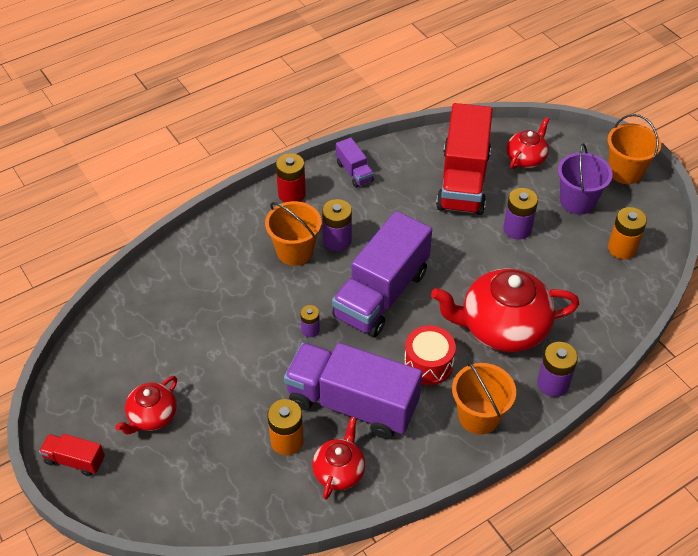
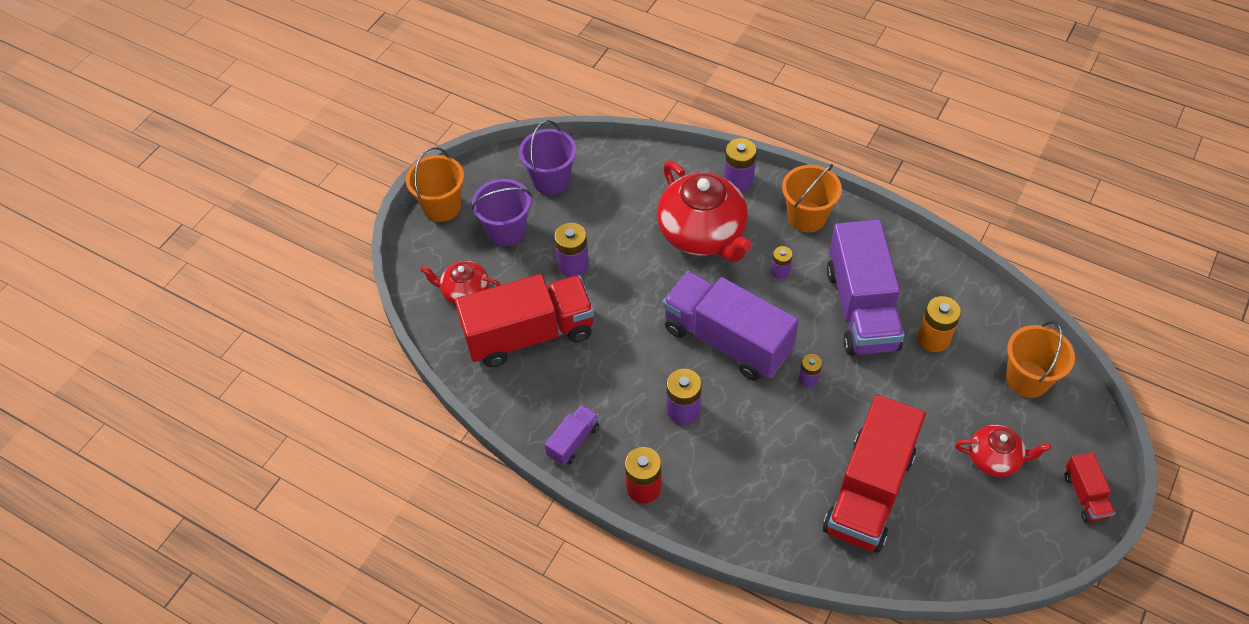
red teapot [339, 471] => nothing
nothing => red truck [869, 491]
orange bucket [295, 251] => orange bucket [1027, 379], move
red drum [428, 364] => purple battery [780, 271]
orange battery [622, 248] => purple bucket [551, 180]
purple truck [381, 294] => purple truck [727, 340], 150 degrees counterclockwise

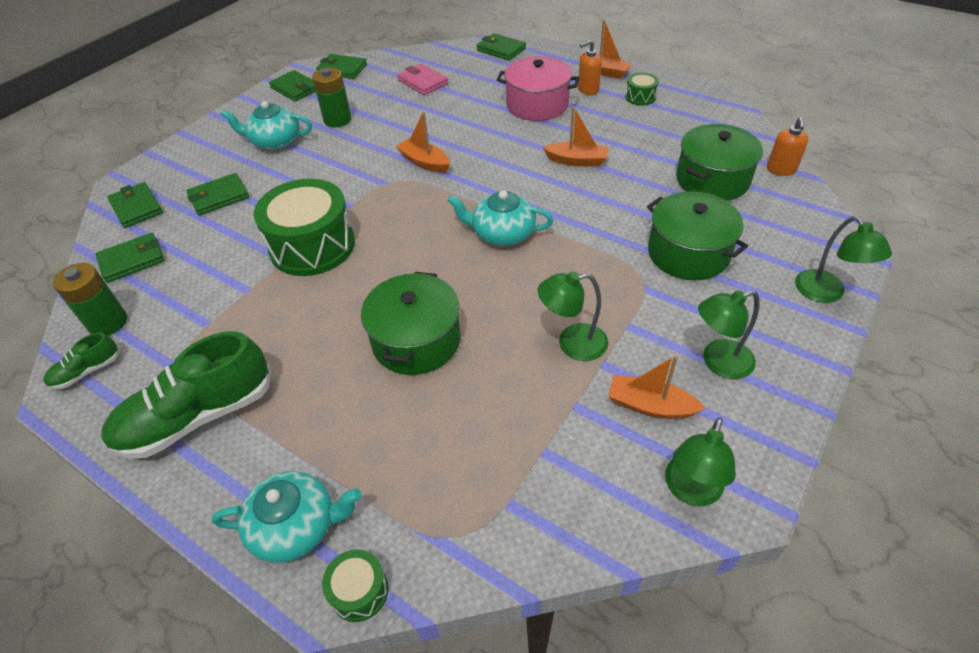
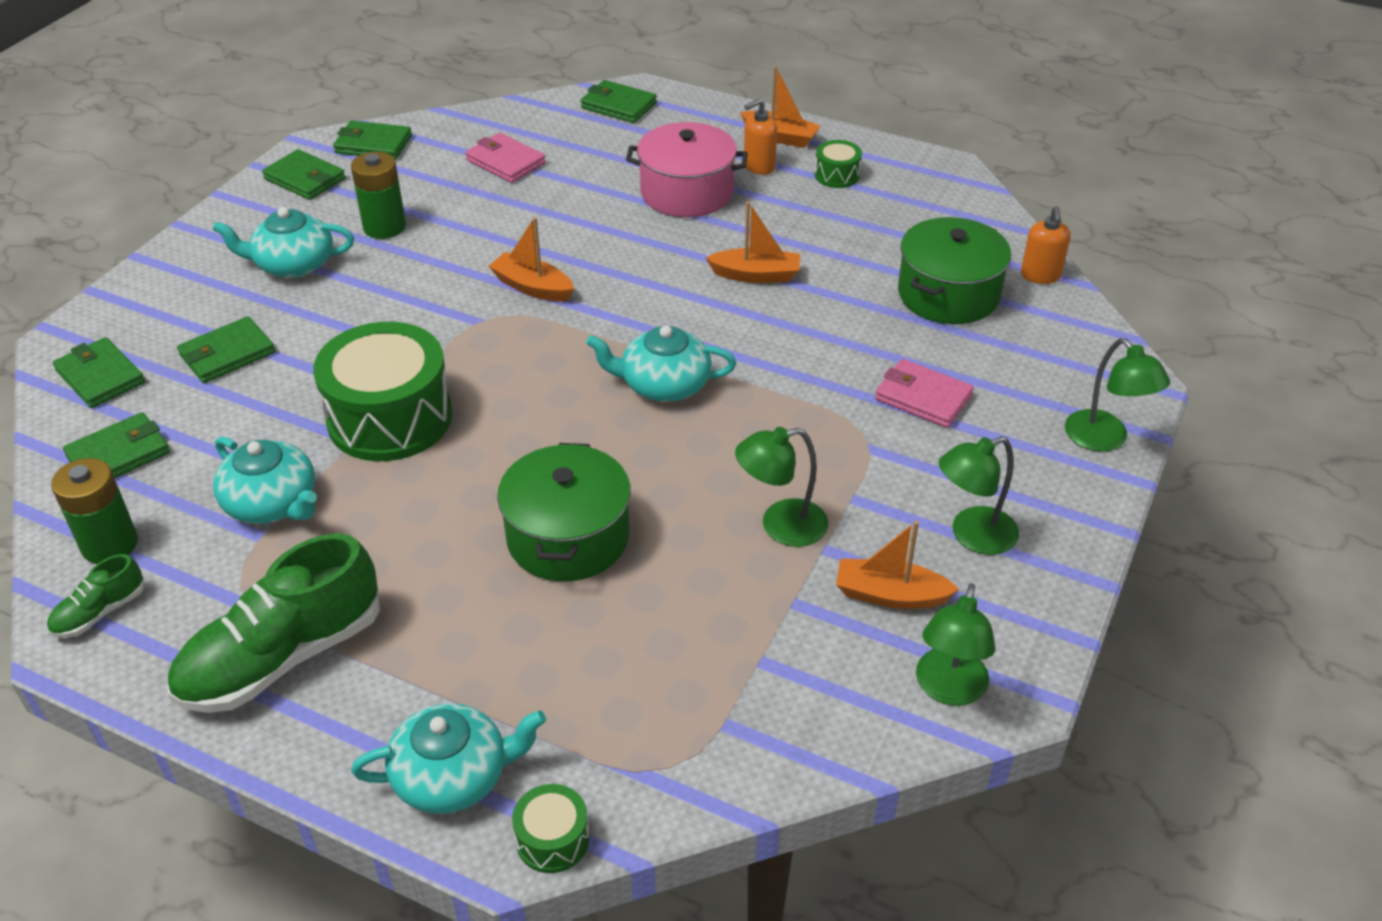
nothing => turquoise teapot [272, 503]
green pot [688, 253] => pink wallet [923, 397]

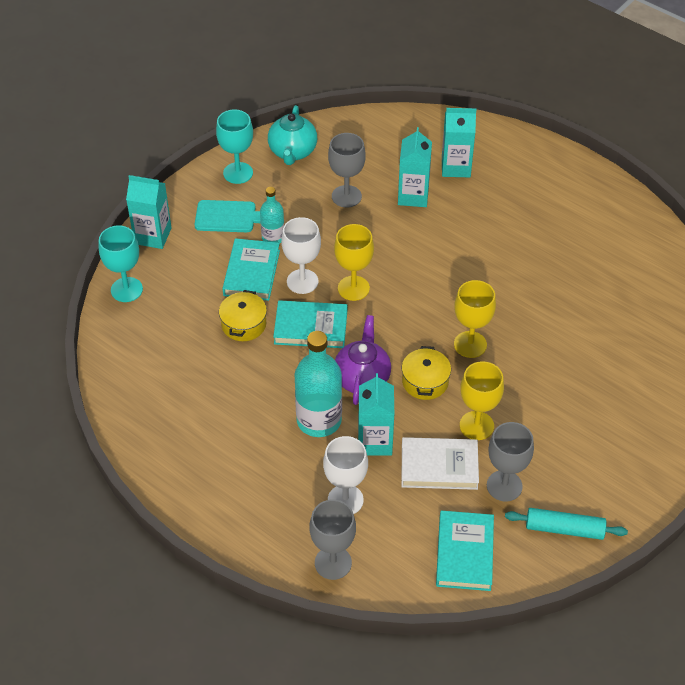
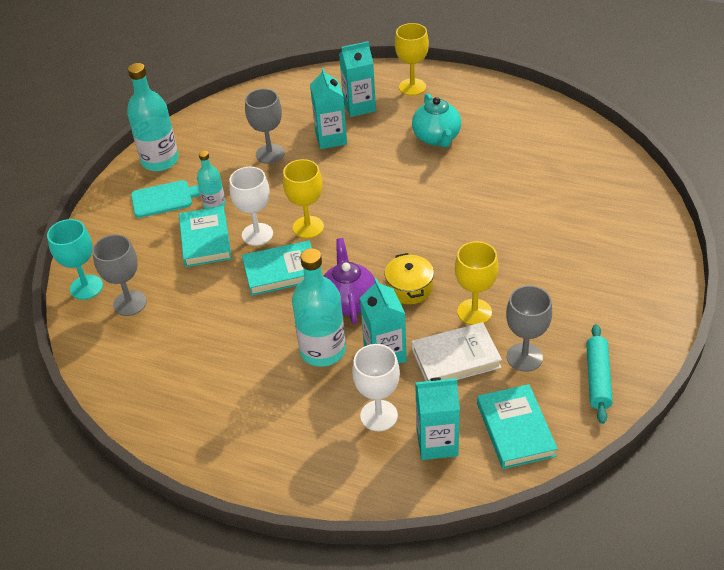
yellow pot [244, 324] => nothing
turquoise carton [153, 236] => turquoise carton [437, 443], move
turquoise teapot [292, 152] => turquoise teapot [437, 138], move
grey goblet [333, 563] => grey goblet [130, 303], move
yellow goblet [470, 344] => yellow goblet [412, 87], move
turquoise goblet [238, 173] => turquoise bottle [160, 160]
turquoise rolling pin [564, 529] => turquoise rolling pin [597, 378], 75 degrees counterclockwise

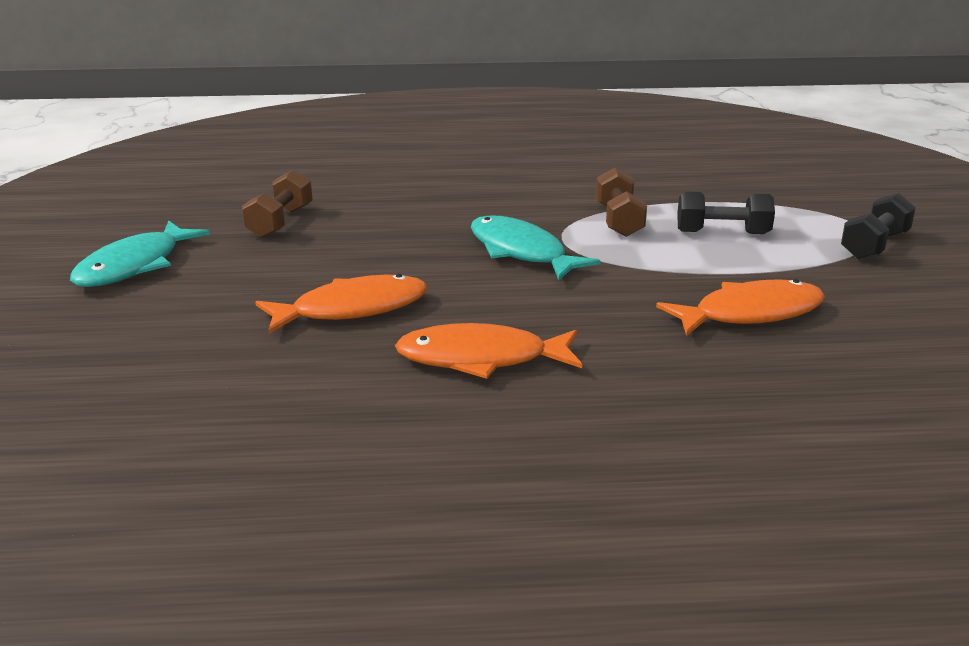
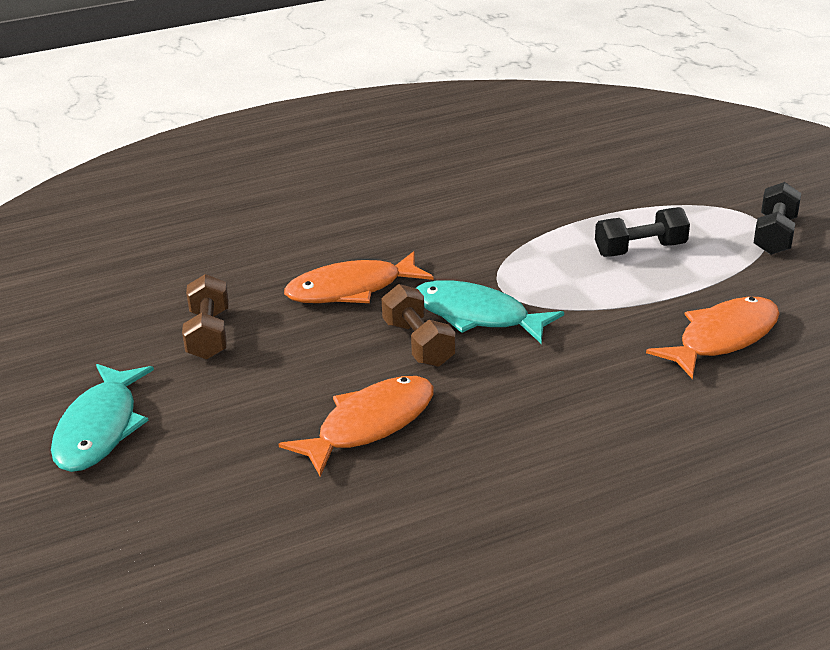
orange fish [481, 358] => orange fish [351, 289], move
brown dumbbell [618, 220] => brown dumbbell [418, 344], move

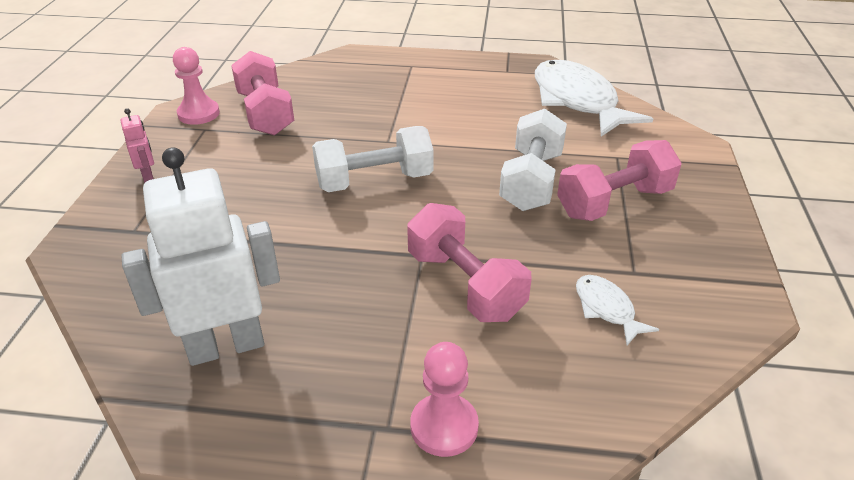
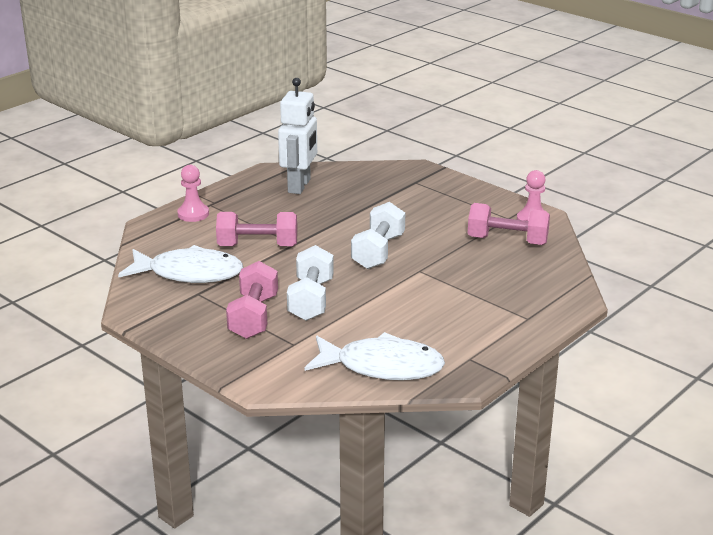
pink robot [148, 176] => nothing
white dumbbell [531, 181] => white dumbbell [311, 300], 45 degrees clockwise
white fish [606, 309] => white fish [189, 273], x2.17

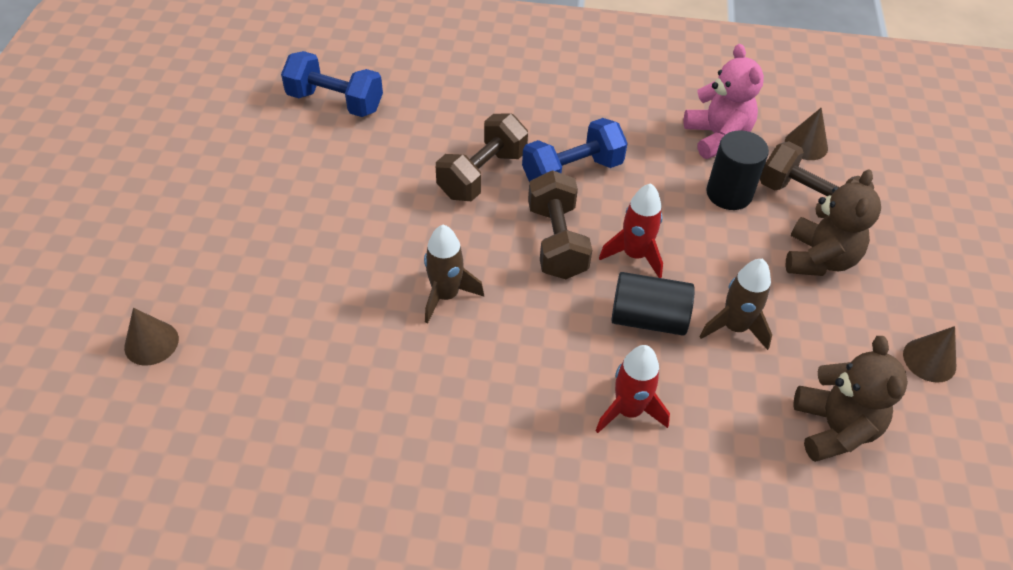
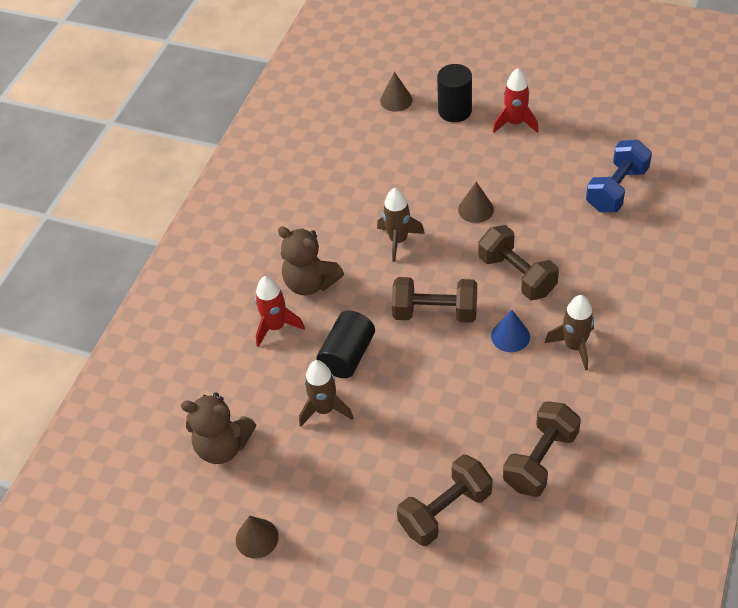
nothing => brown rocket [574, 346]
red rocket [634, 255] => red rocket [515, 123], move
black cylinder [729, 193] => black cylinder [455, 111], move
brown cone [806, 145] => brown cone [475, 209], move
brown teddy bear [819, 259] => brown teddy bear [310, 283], move
blue dumbbell [572, 172] => blue cone [510, 336]
pink teddy bear [717, 137] => brown dumbbell [540, 460]

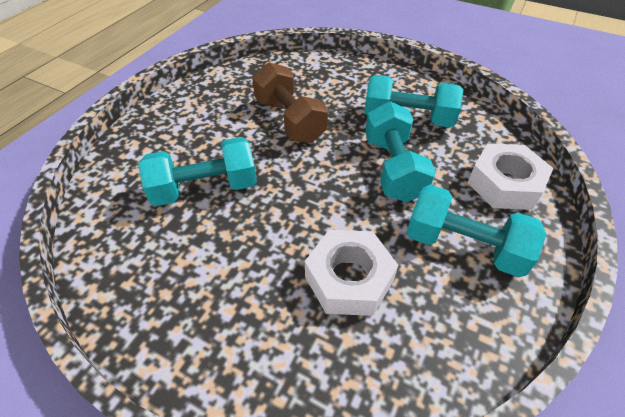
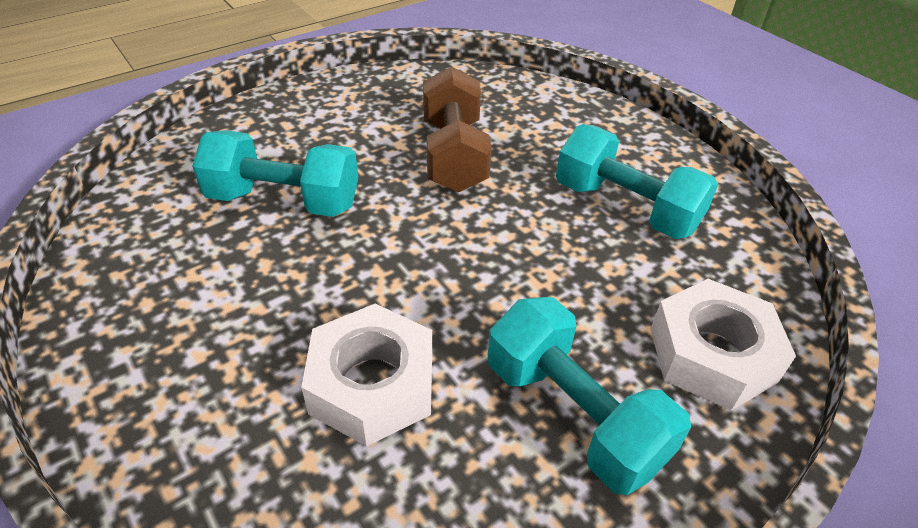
turquoise dumbbell [393, 168] => nothing

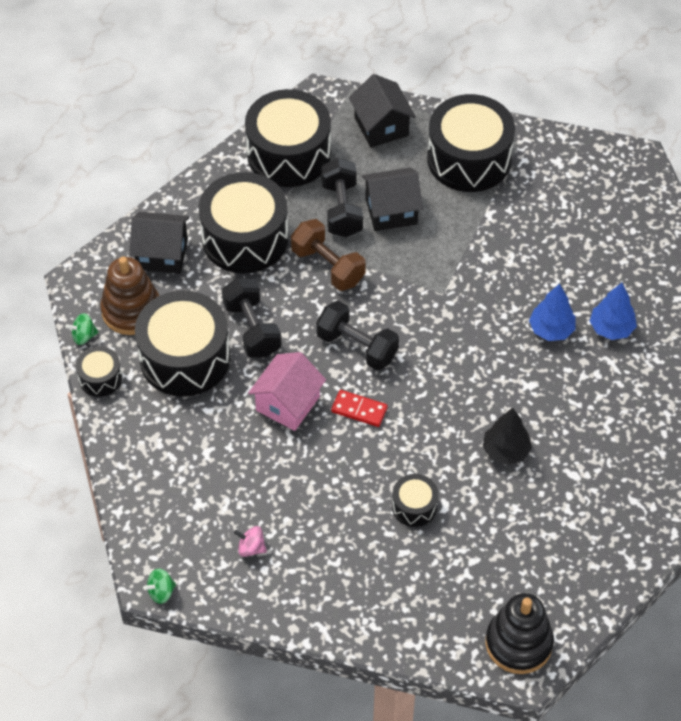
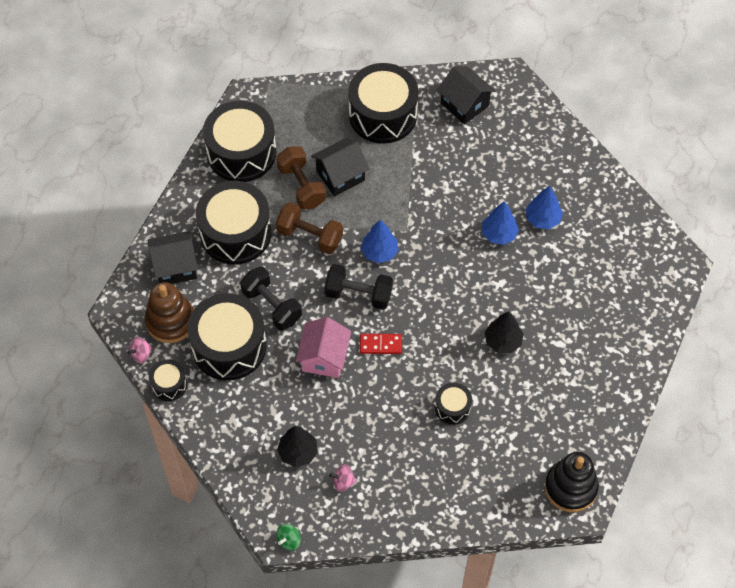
nothing => black tree [298, 452]
nothing => blue tree [379, 252]
black house [381, 126] => black house [464, 104], move
green spinning top [84, 336] => pink spinning top [141, 354]
black dumbbell [342, 209] => brown dumbbell [301, 186]

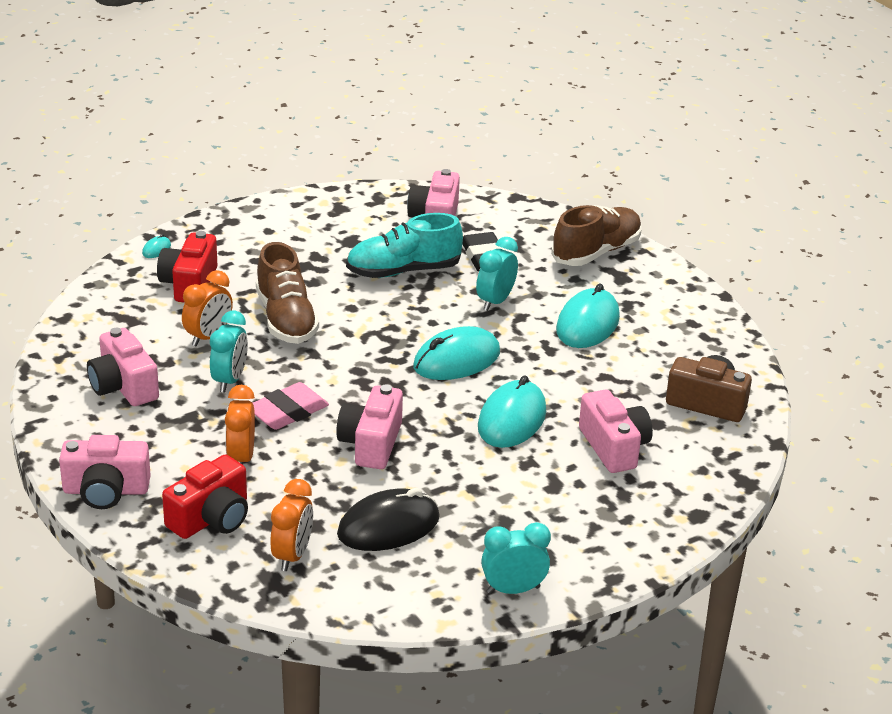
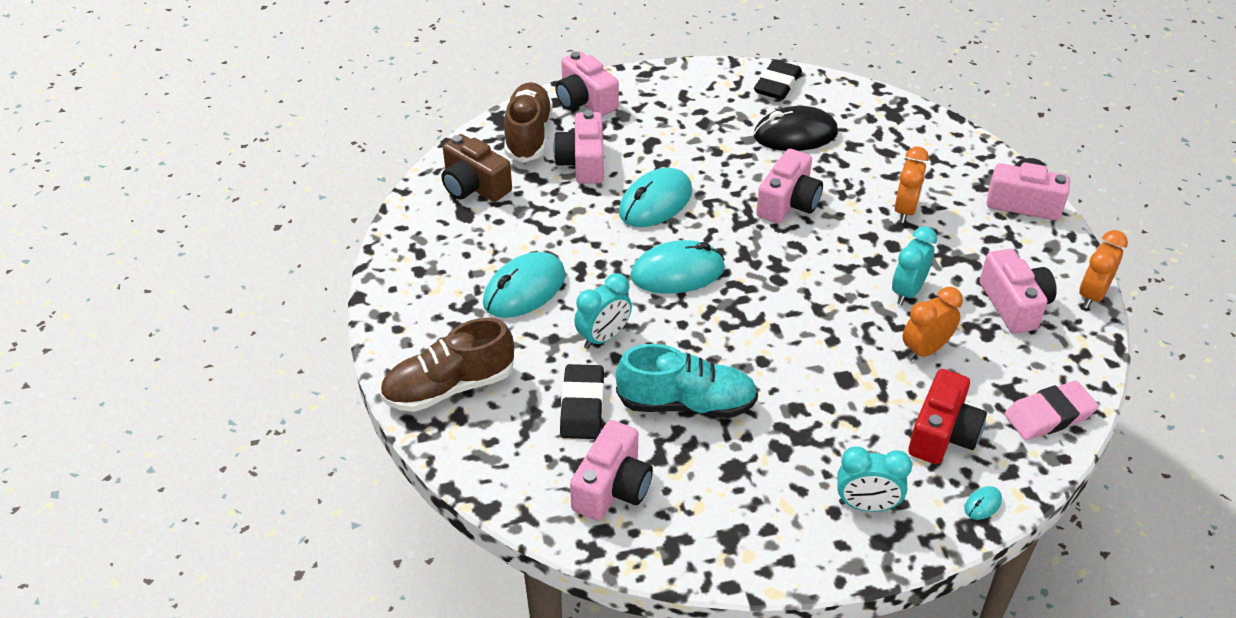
red camera [211, 518] => nothing
nothing => pink camera [585, 101]
nothing => black eraser [777, 85]
pink eraser [288, 412] => pink eraser [1049, 415], move
brown shoe [286, 319] => brown shoe [528, 135], move
orange clock [292, 555] => orange clock [1092, 295], move
turquoise clock [513, 590] => turquoise clock [866, 505], move

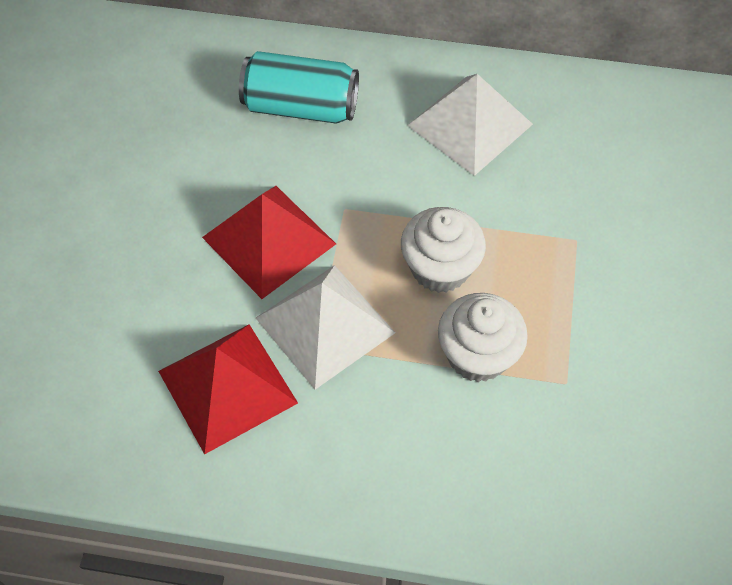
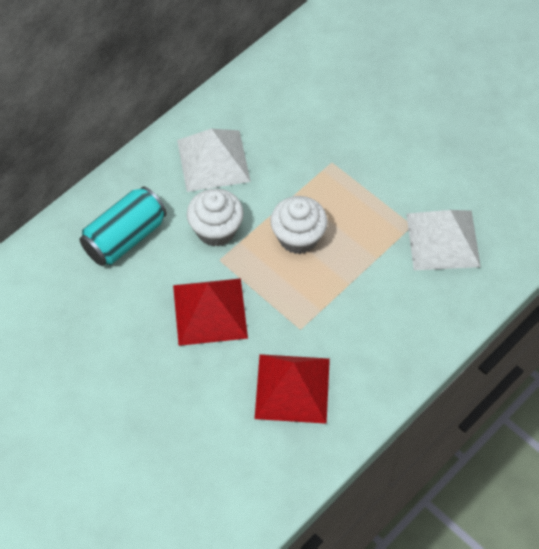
white pyramid [325, 325] => white pyramid [443, 239], move
white cupcake [477, 355] => white cupcake [216, 230], move

